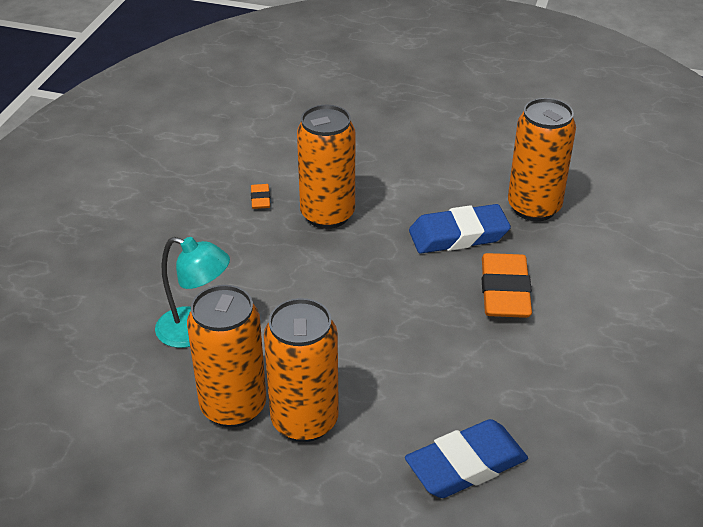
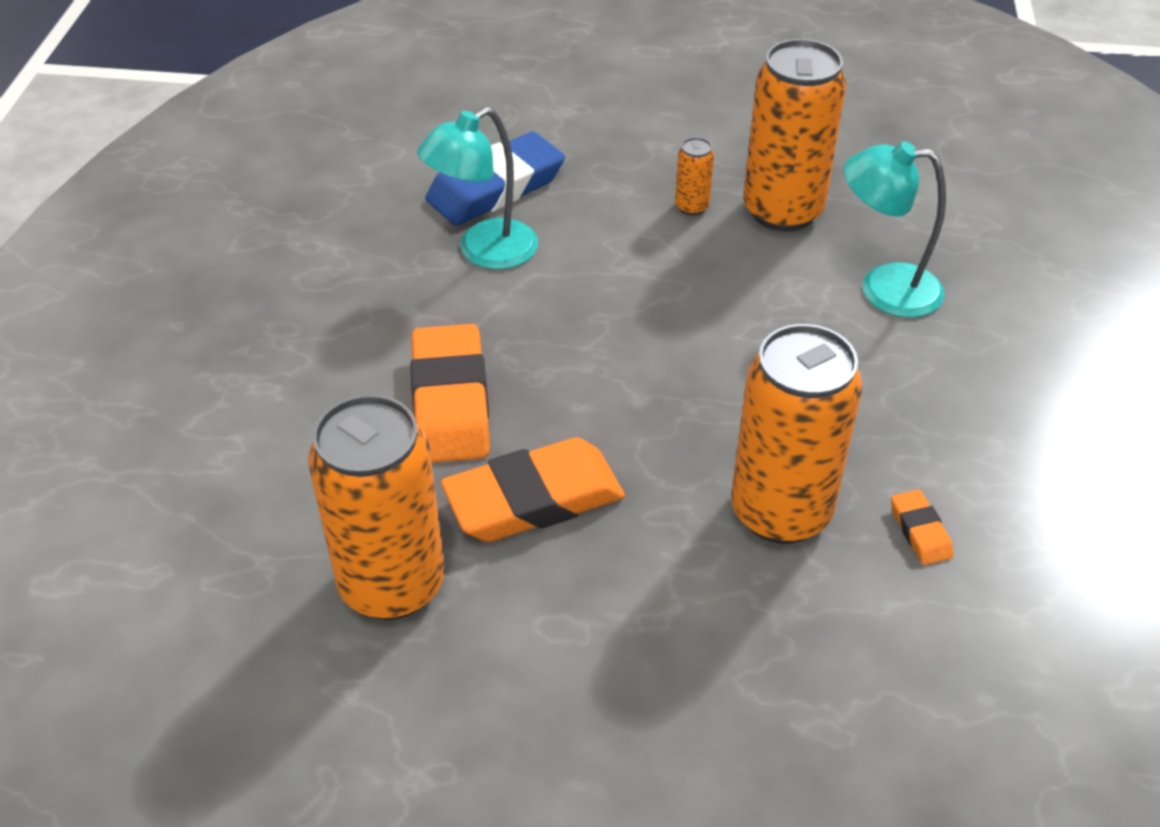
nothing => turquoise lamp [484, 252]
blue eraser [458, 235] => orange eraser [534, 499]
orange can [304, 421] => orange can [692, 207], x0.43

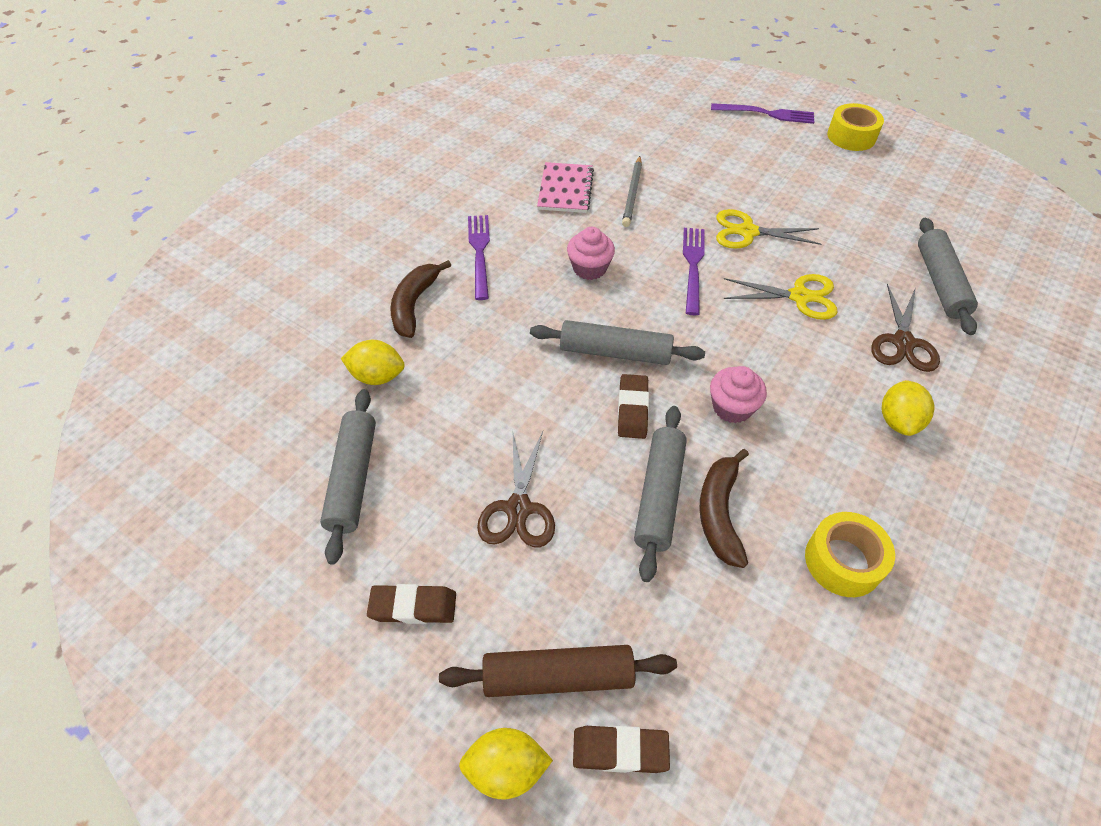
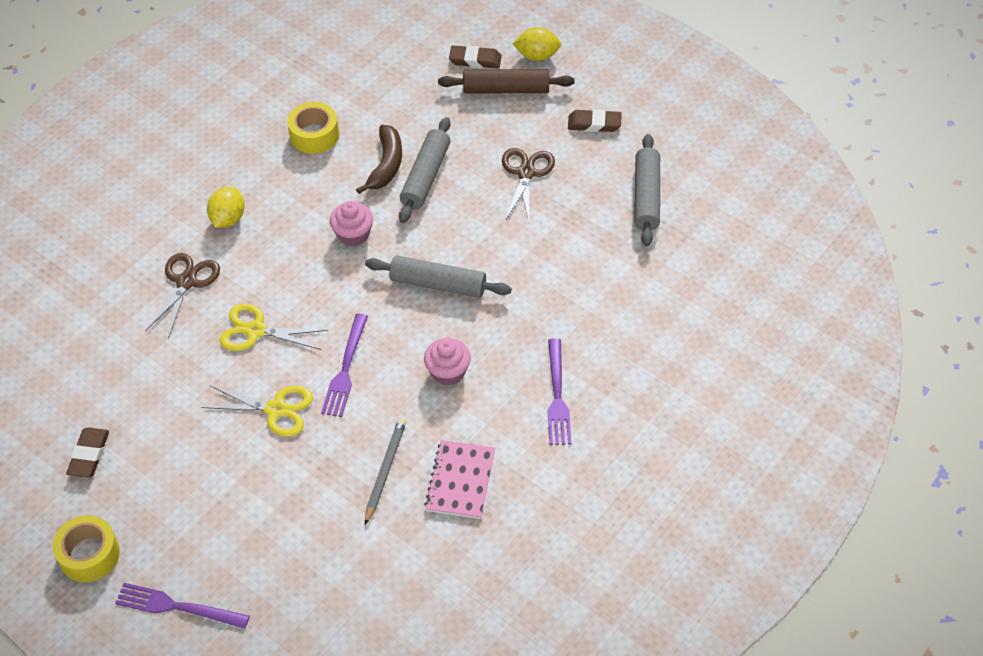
yellow lemon [377, 376] => nothing
brown banana [414, 304] => nothing
grey rolling pin [940, 283] => nothing
brown eraser [632, 409] => brown eraser [89, 455], move

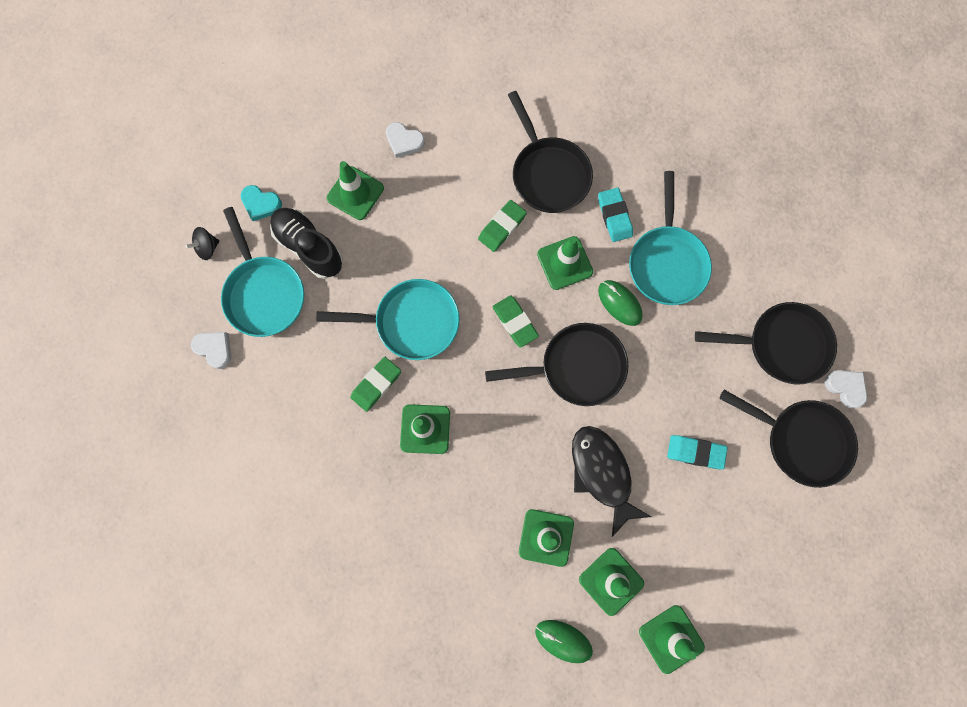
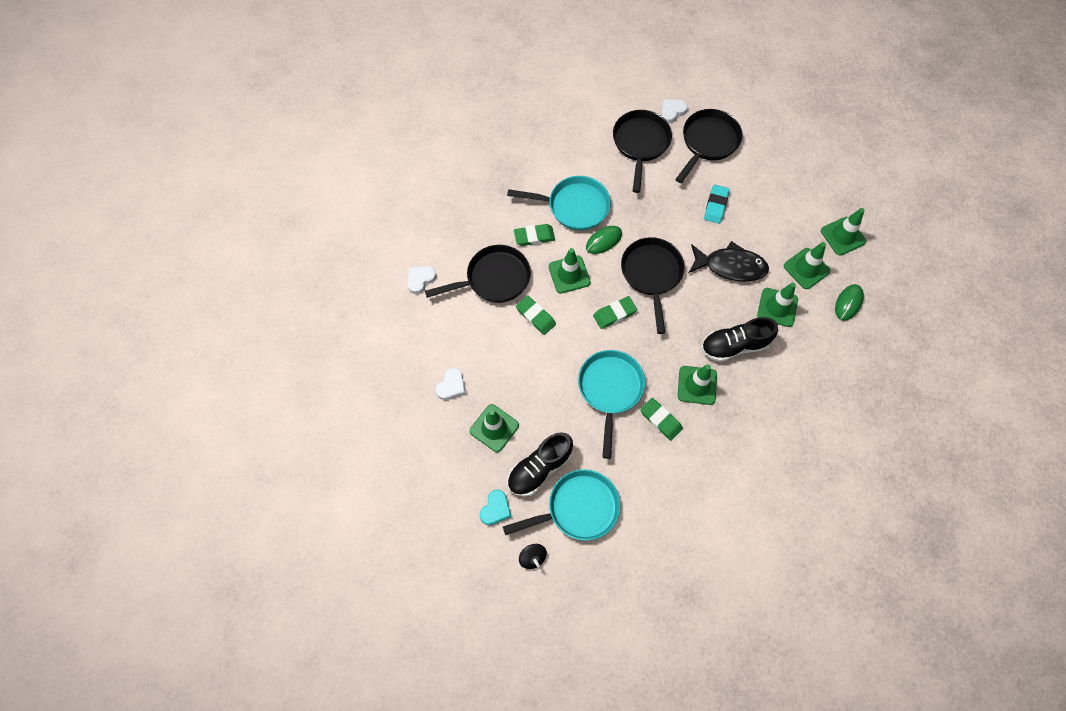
nothing => black shoe [734, 345]
white heart [214, 349] => white heart [420, 279], move
turquoise eraser [614, 216] => green eraser [534, 236]
black fish [602, 473] => black fish [731, 266], 150 degrees counterclockwise

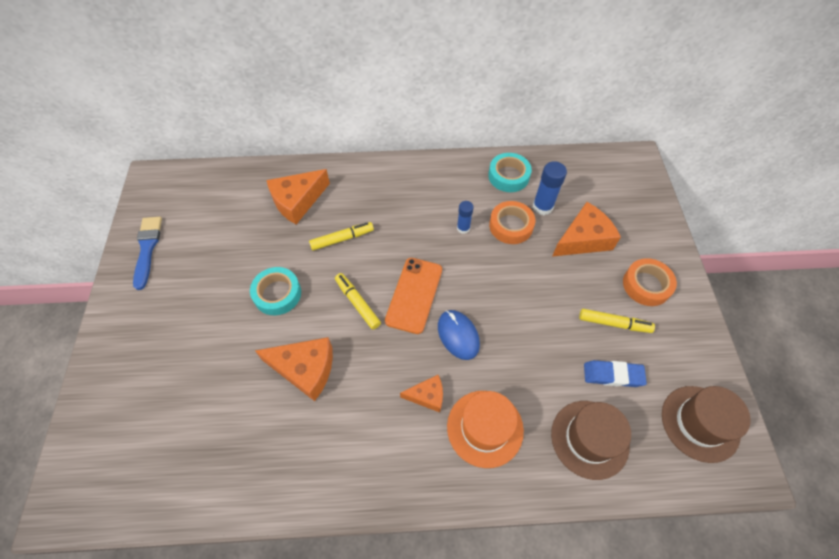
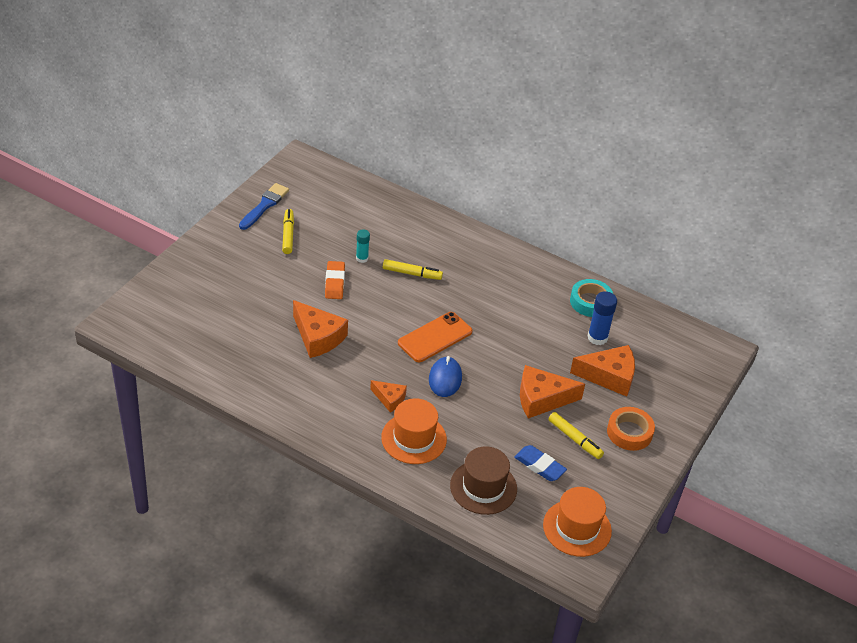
blue glue stick [463, 228] => nothing
orange tape [511, 226] => nothing
nothing => turquoise glue stick [362, 258]
orange cheese [297, 201] => orange cheese [542, 399], move
yellow marker [357, 303] => yellow marker [288, 235], move
turquoise tape [277, 294] => orange eraser [335, 283]
brown hat [700, 423] => orange hat [577, 528]

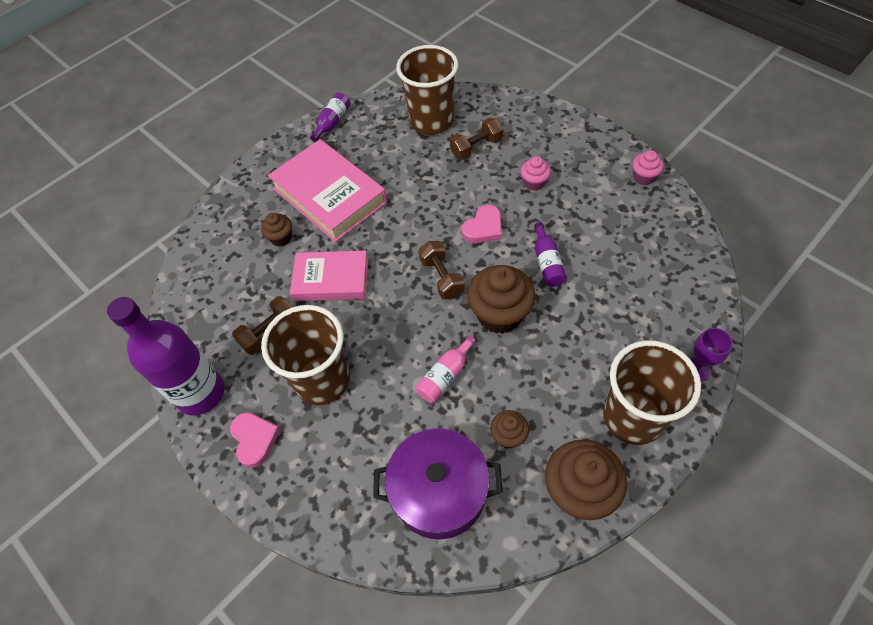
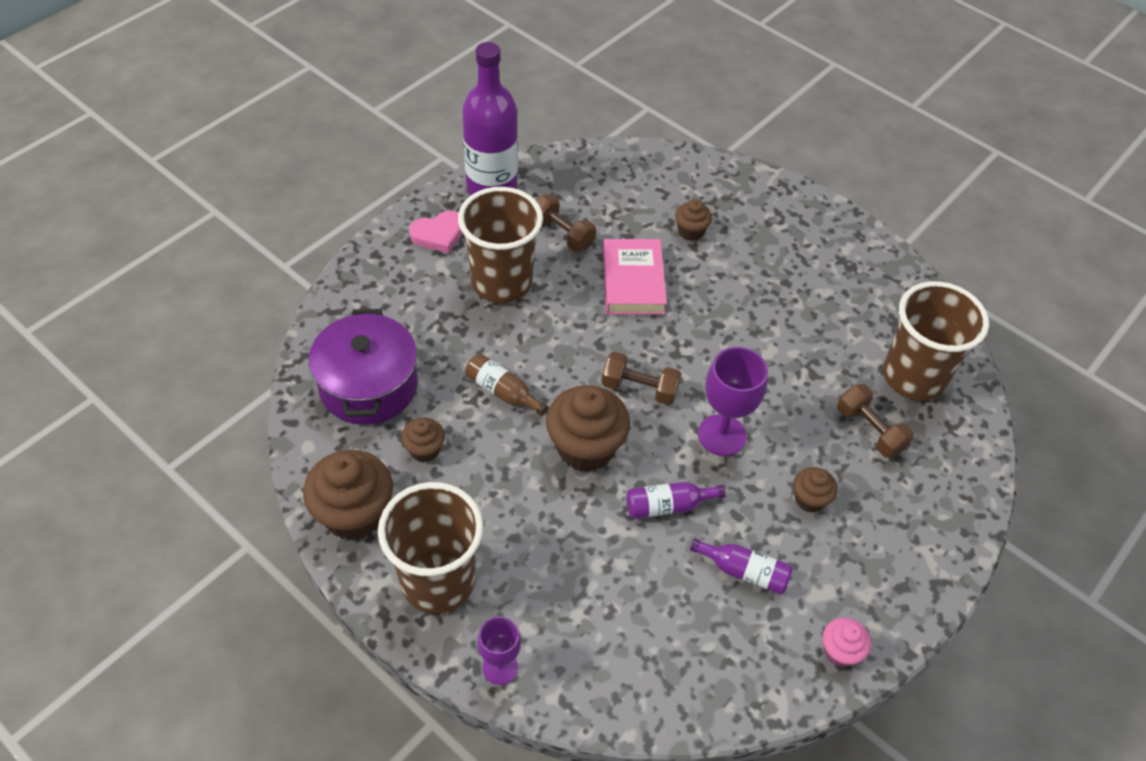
pink book [329, 195] => nothing
purple bottle [332, 122] => purple bottle [744, 571], move
pink heart [483, 228] => purple goblet [722, 435]
pink bottle [445, 376] => brown bottle [502, 391]
pink cupcake [534, 183] => brown cupcake [809, 499]
brown dumbbell [441, 277] => brown dumbbell [639, 388], 45 degrees clockwise

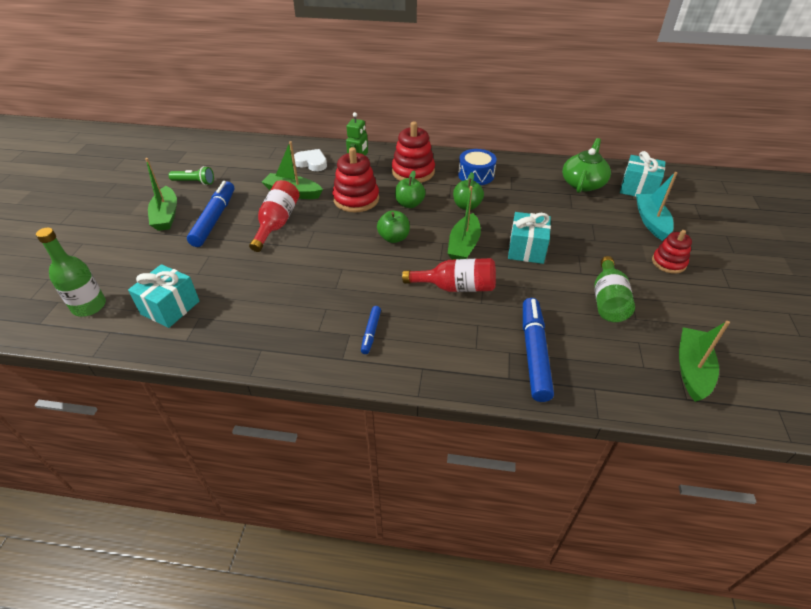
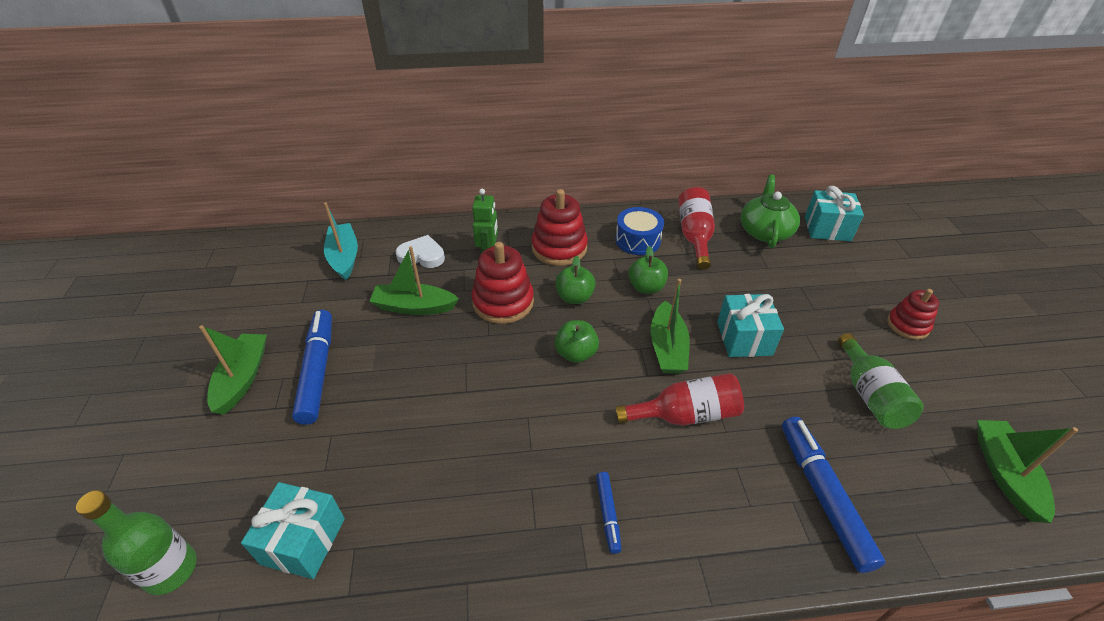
green flashlight [194, 182] => nothing
red bottle [277, 224] => red bottle [694, 236], move
turquoise boat [651, 221] => turquoise boat [344, 257], move
green boat [166, 215] => green boat [242, 378], 150 degrees counterclockwise

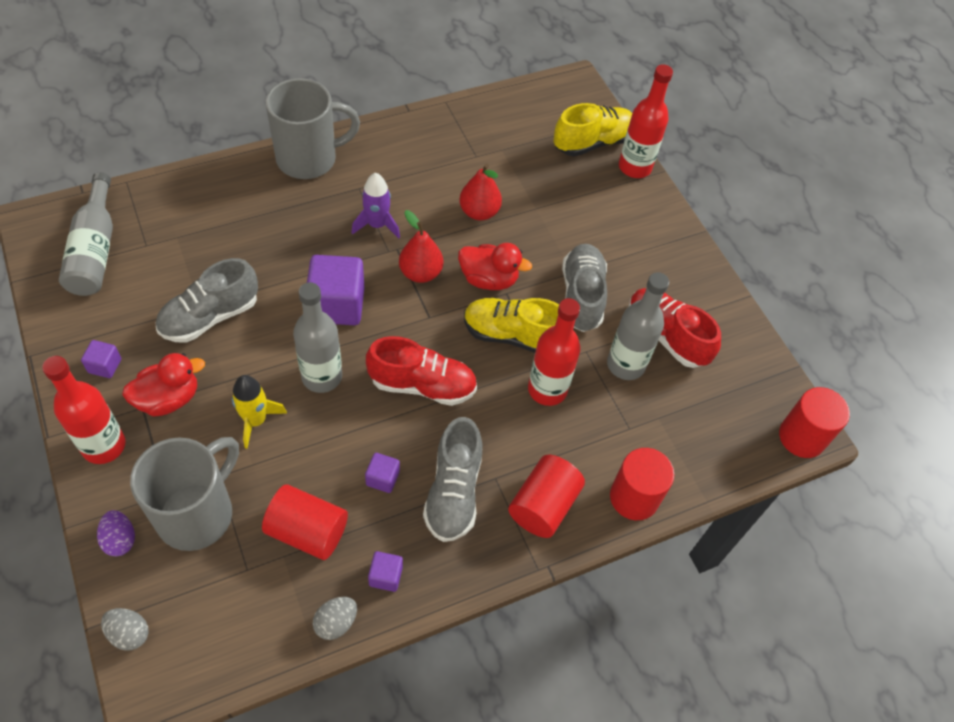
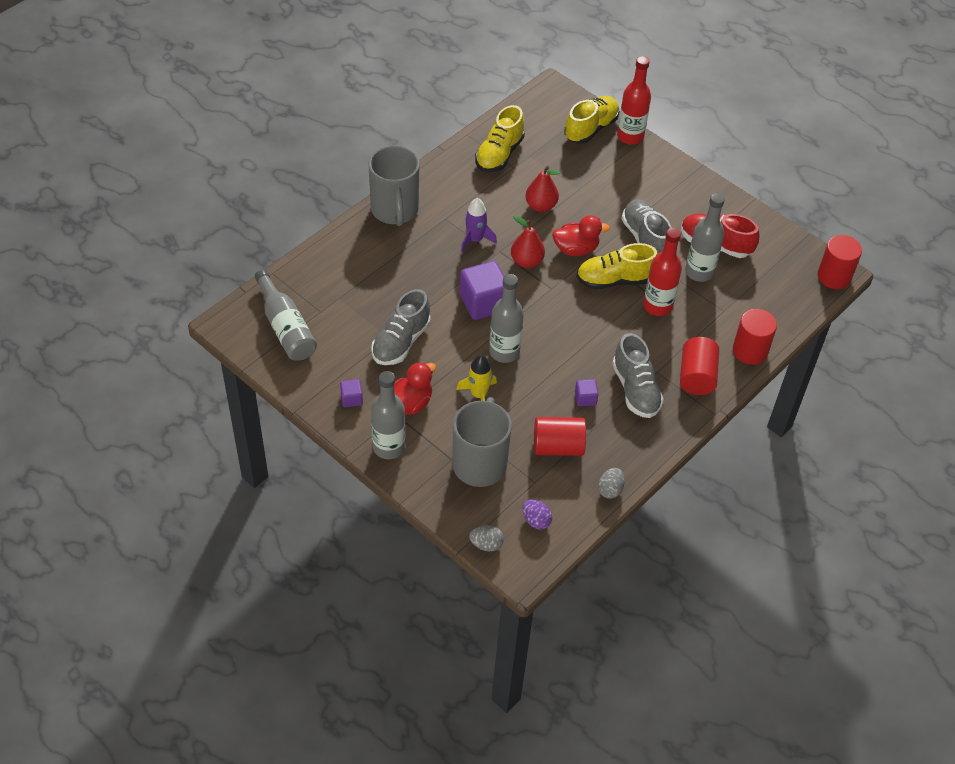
red shoe [422, 385] => nothing
purple cube [385, 576] => nothing
nothing => yellow shoe [499, 154]
purple egg [120, 539] => purple egg [536, 520], move
red bottle [104, 446] => grey bottle [388, 447]
grey mug [309, 159] => grey mug [395, 210], 120 degrees clockwise

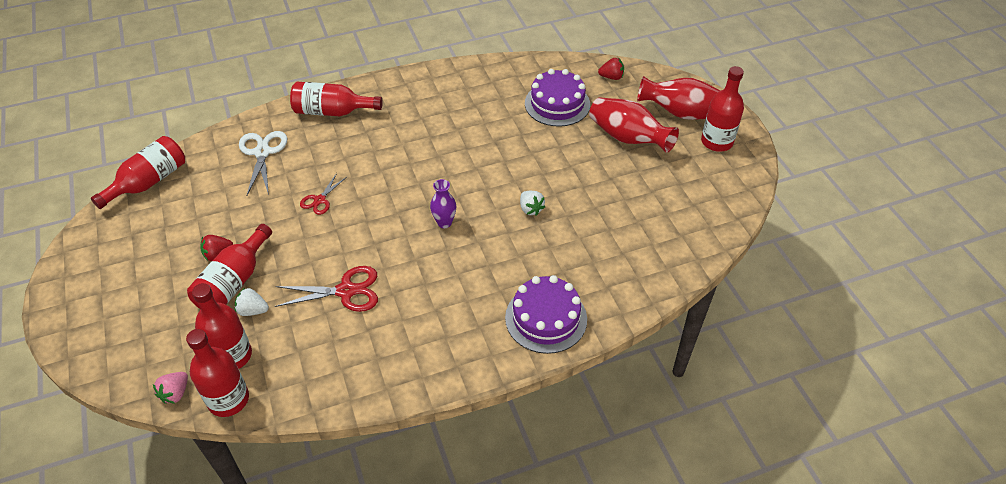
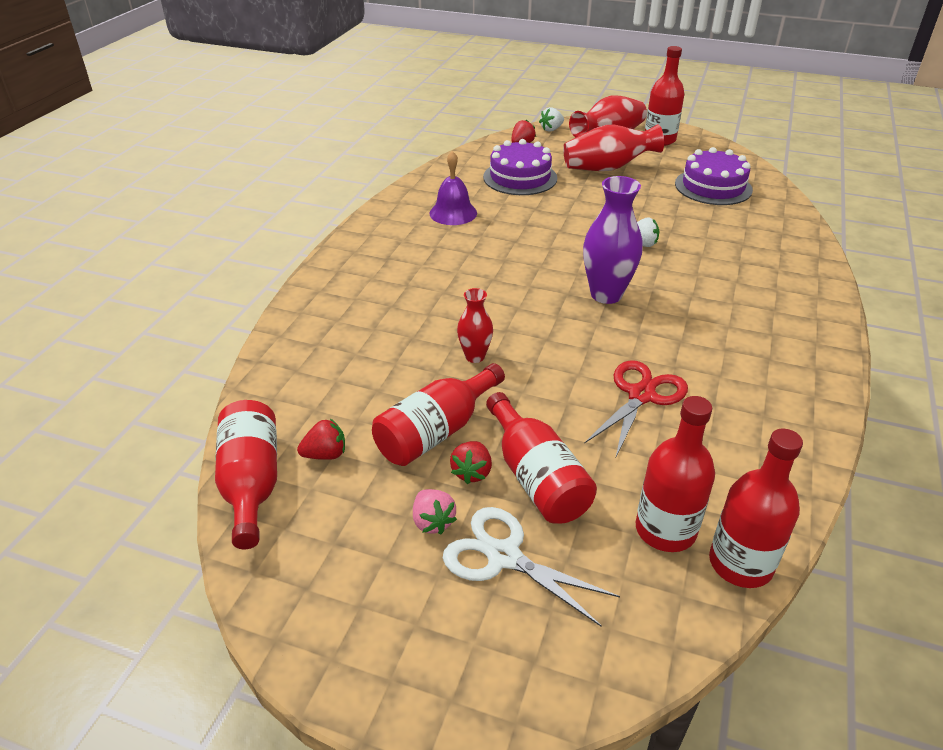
nothing => red strawberry [325, 454]
nothing => purple bell [453, 213]
pink strawberry [175, 393] => pink strawberry [433, 522], move
white strawberry [253, 310] => white strawberry [551, 129], move
white scissors [262, 152] => white scissors [504, 557], move
red bottle [332, 111] => red bottle [436, 432], move
purple cake [546, 318] => purple cake [713, 187], move
red scissors [320, 200] => red vase [475, 356]
purple vase [444, 223] => purple vase [606, 294], x1.77

